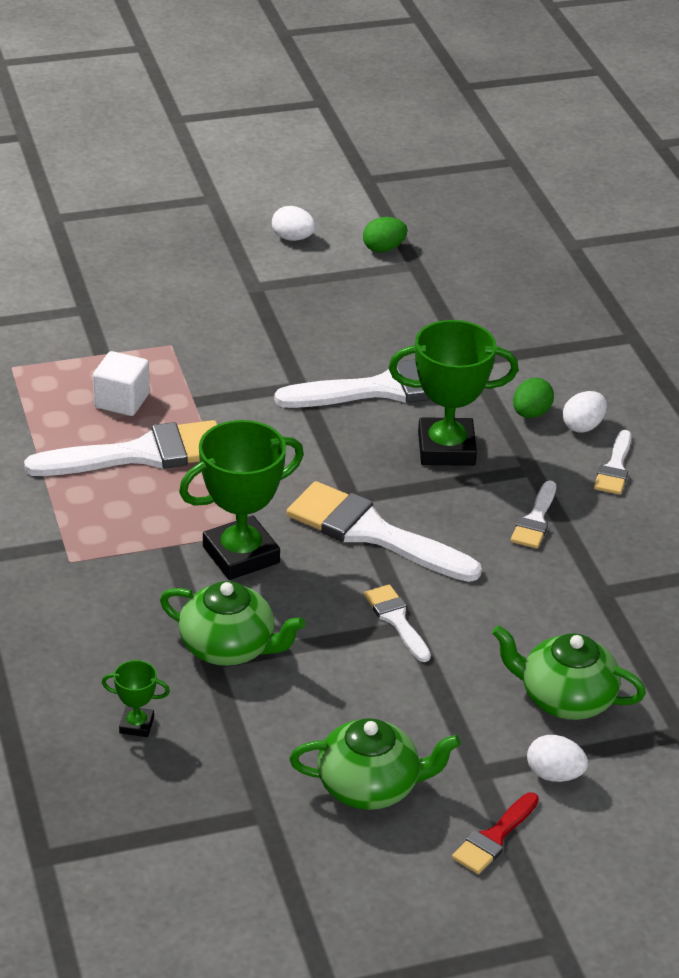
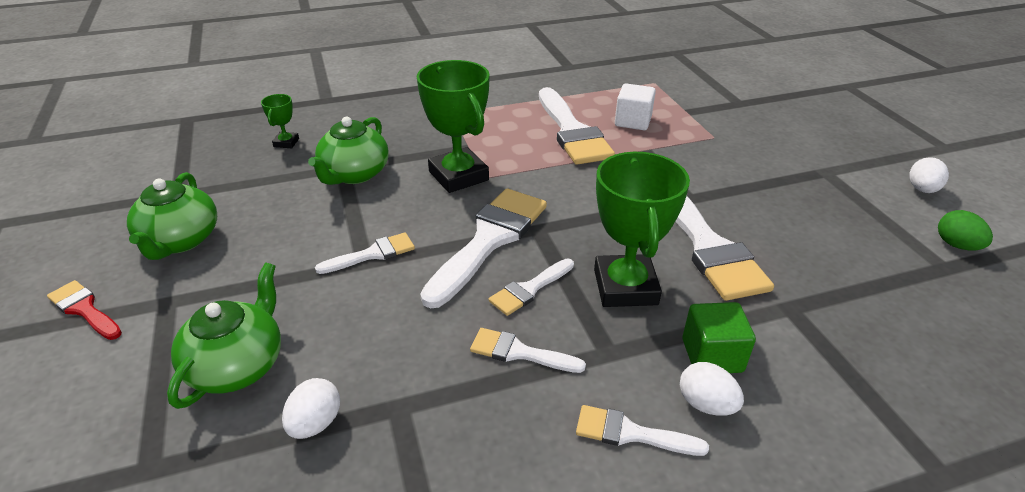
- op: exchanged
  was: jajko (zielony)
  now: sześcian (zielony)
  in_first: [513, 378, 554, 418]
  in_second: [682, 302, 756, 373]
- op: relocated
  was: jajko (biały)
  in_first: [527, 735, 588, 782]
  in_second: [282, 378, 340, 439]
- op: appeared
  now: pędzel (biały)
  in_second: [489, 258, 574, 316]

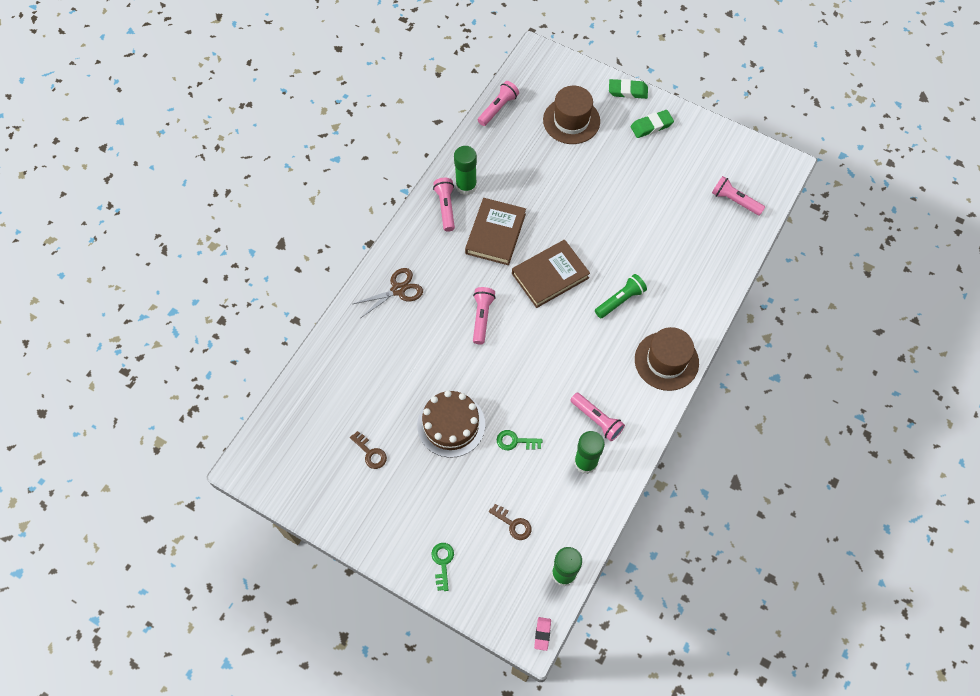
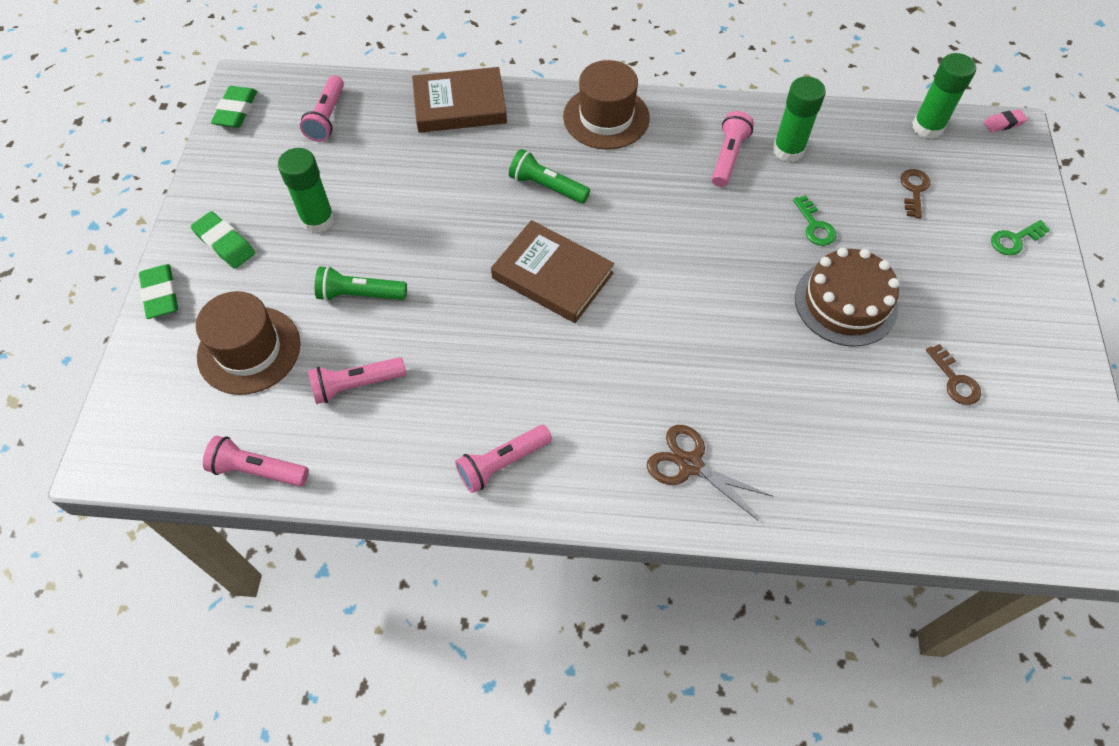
- op: spun
  was: klucz (brązowy)
  in_first: [350, 431, 387, 469]
  in_second: [926, 344, 981, 405]
  clockwise: 135
- op: relocated
  was: klej w sztyfcie (zielony)
  in_first: [454, 146, 477, 195]
  in_second: [278, 148, 335, 233]
- op: relocated
  was: książka (brązowy)
  in_first: [465, 198, 526, 265]
  in_second: [412, 67, 507, 133]
- op: relocated
  was: latarka (różowy)
  in_first: [473, 287, 496, 345]
  in_second: [308, 357, 406, 404]
- op: appeared
  now: gumka do mazania (zielony)
  in_second: [211, 86, 257, 128]
- op: appeared
  now: latarka (zielony)
  in_second: [315, 266, 407, 301]

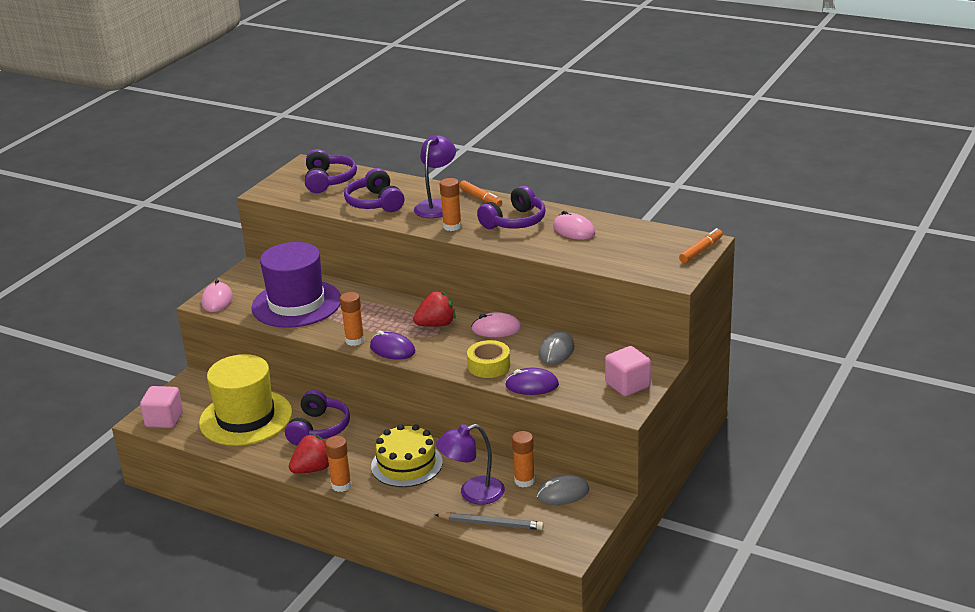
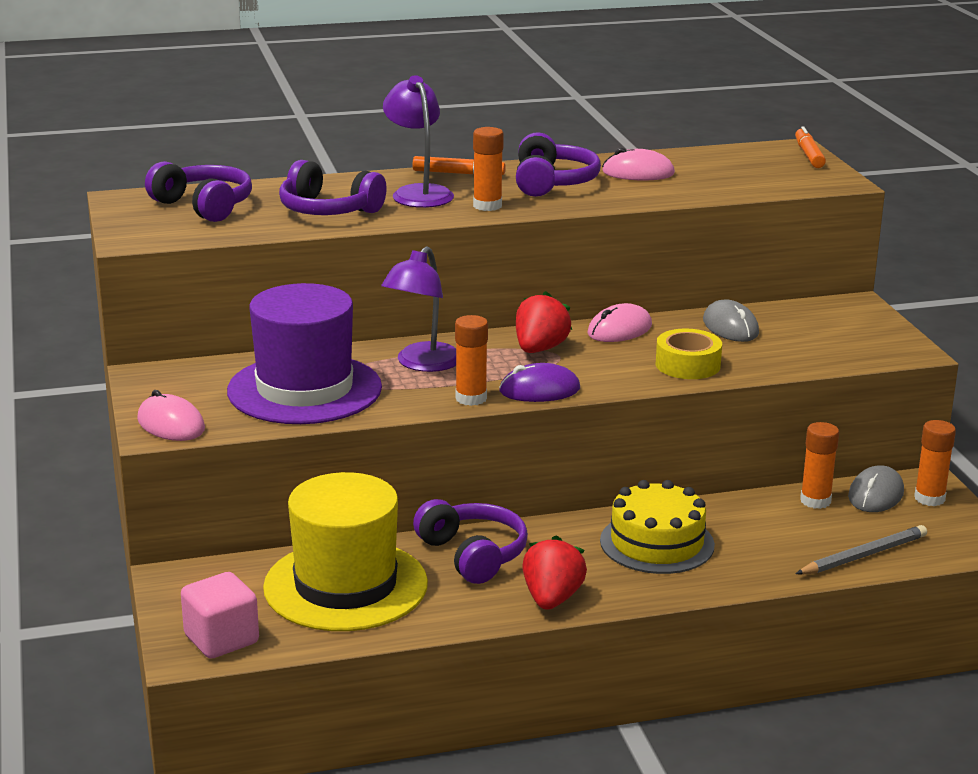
- op: relocated
  was: klej w sztyfcie (pomarańczowy)
  in_first: [325, 436, 352, 492]
  in_second: [914, 420, 956, 506]
- op: relocated
  was: lampka (fioletowy)
  in_first: [436, 424, 505, 505]
  in_second: [381, 246, 456, 372]
- op: missing
  was: myszka (fioletowy)
  in_first: [505, 368, 559, 395]
- op: missing
  was: sześcian (różowy)
  in_first: [605, 346, 651, 396]

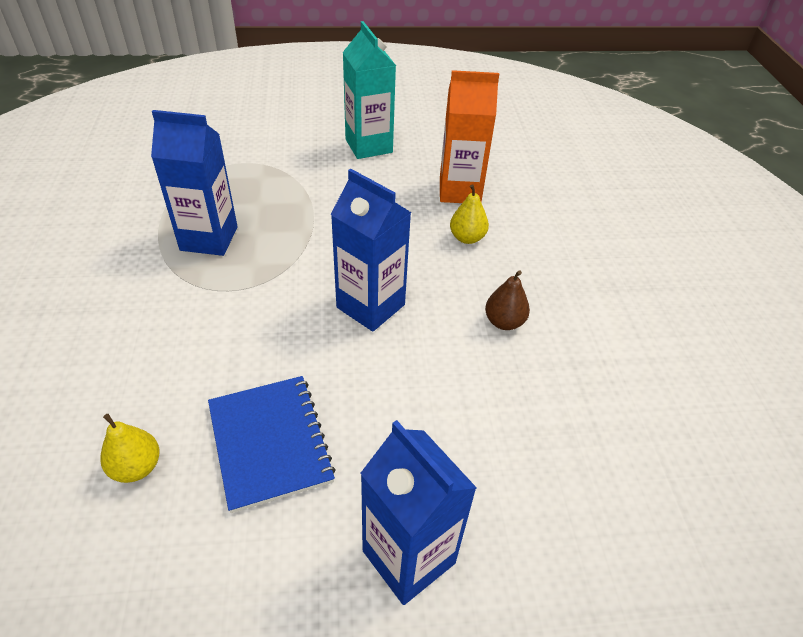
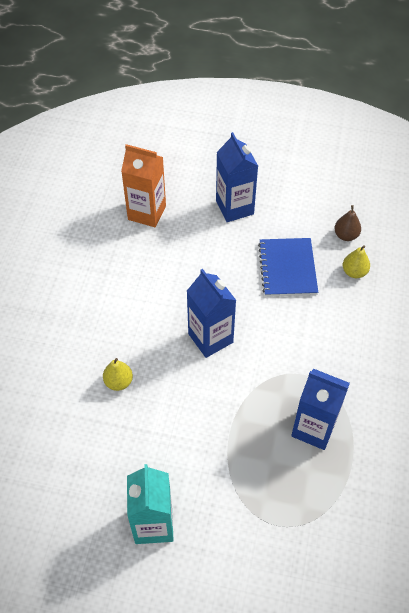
- op: relocated
  was: karton mleka (pomarańczowy)
  in_first: [440, 70, 499, 203]
  in_second: [121, 144, 166, 227]
- op: relocated
  was: gruszka (brązowy)
  in_first: [485, 270, 530, 330]
  in_second: [335, 205, 361, 241]

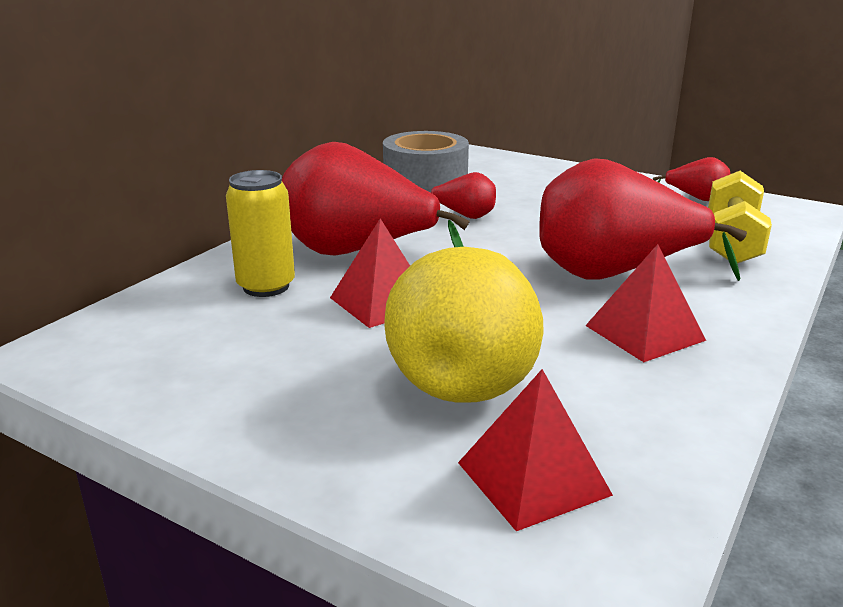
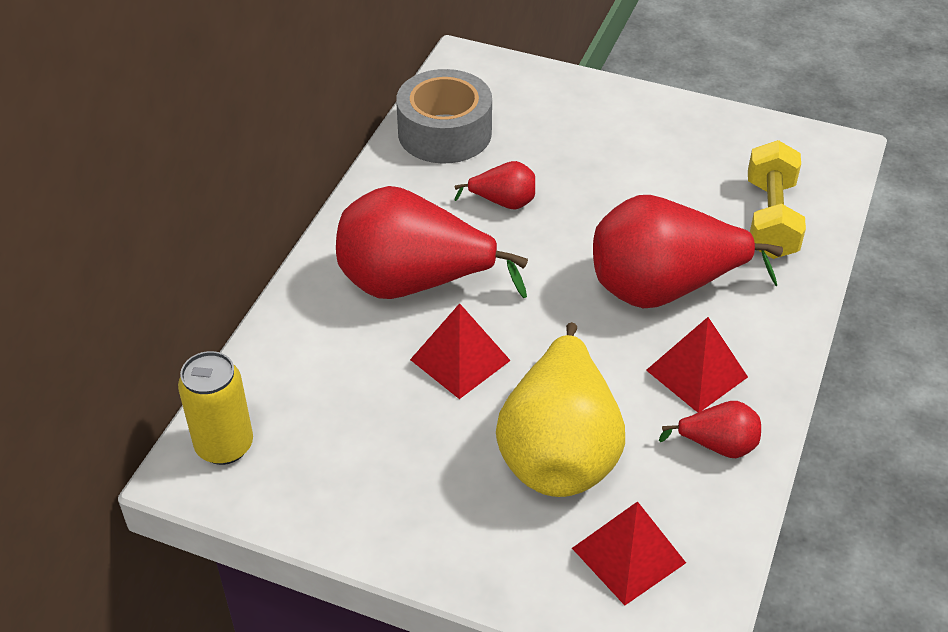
- op: relocated
  was: puszka (żółty)
  in_first: [226, 170, 295, 297]
  in_second: [178, 351, 253, 465]
- op: relocated
  was: gruszka (czerwony)
  in_first: [653, 157, 731, 201]
  in_second: [659, 401, 761, 458]

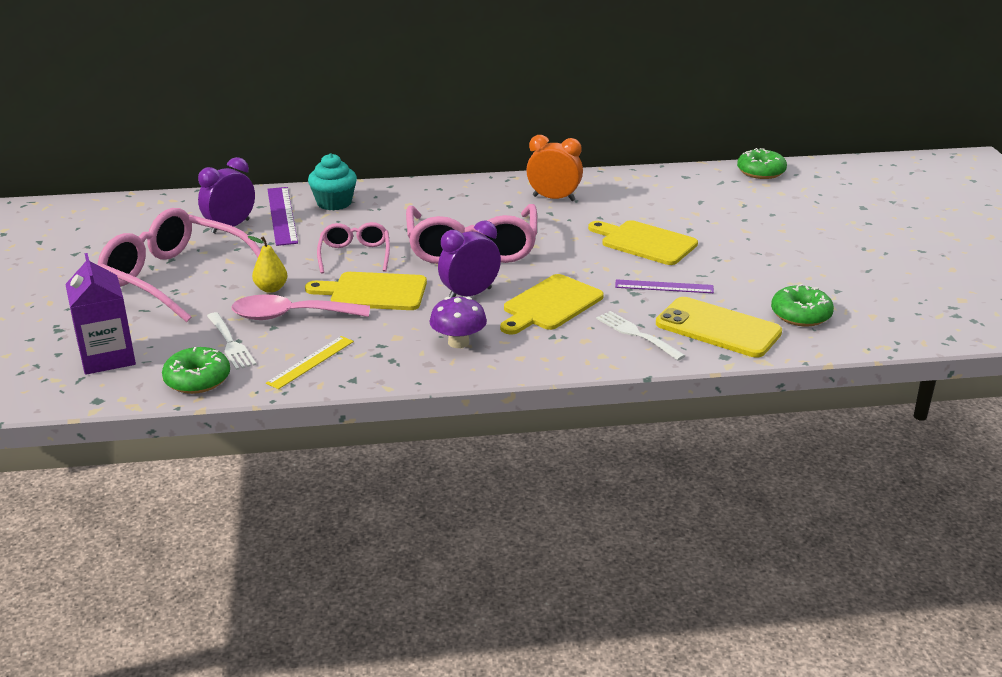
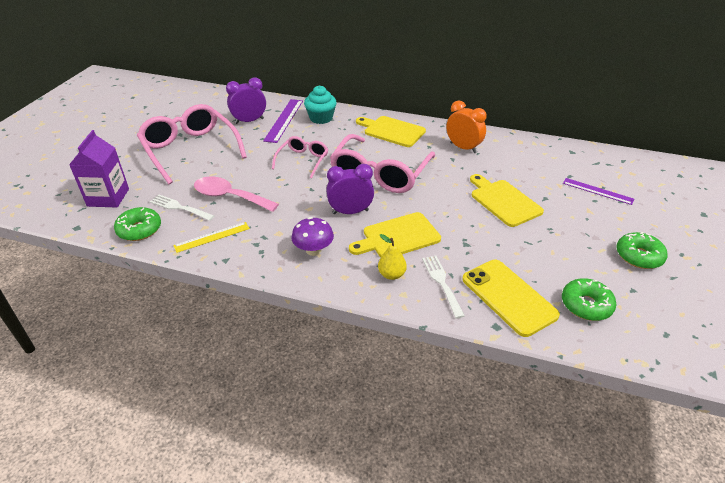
- op: spun
  was: widelec (biały)
  in_first: [207, 312, 256, 370]
  in_second: [150, 195, 214, 221]
  clockwise: 120
- op: relocated
  was: gruszka (żółty)
  in_first: [248, 236, 287, 293]
  in_second: [378, 234, 407, 280]
- op: relocated
  was: deska do krojenia (żółty)
  in_first: [305, 272, 427, 310]
  in_second: [356, 116, 426, 147]
- op: relocated
  was: linijka (fioletowy)
  in_first: [615, 279, 714, 293]
  in_second: [563, 178, 634, 205]
- op: relocated
  was: donut (zielony)
  in_first: [737, 148, 787, 179]
  in_second: [616, 232, 668, 269]

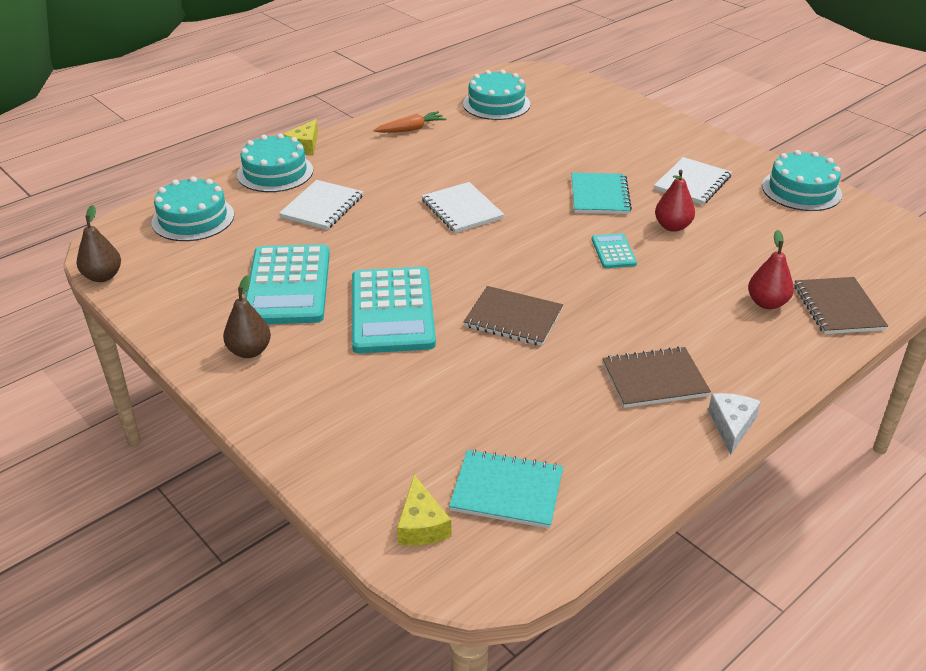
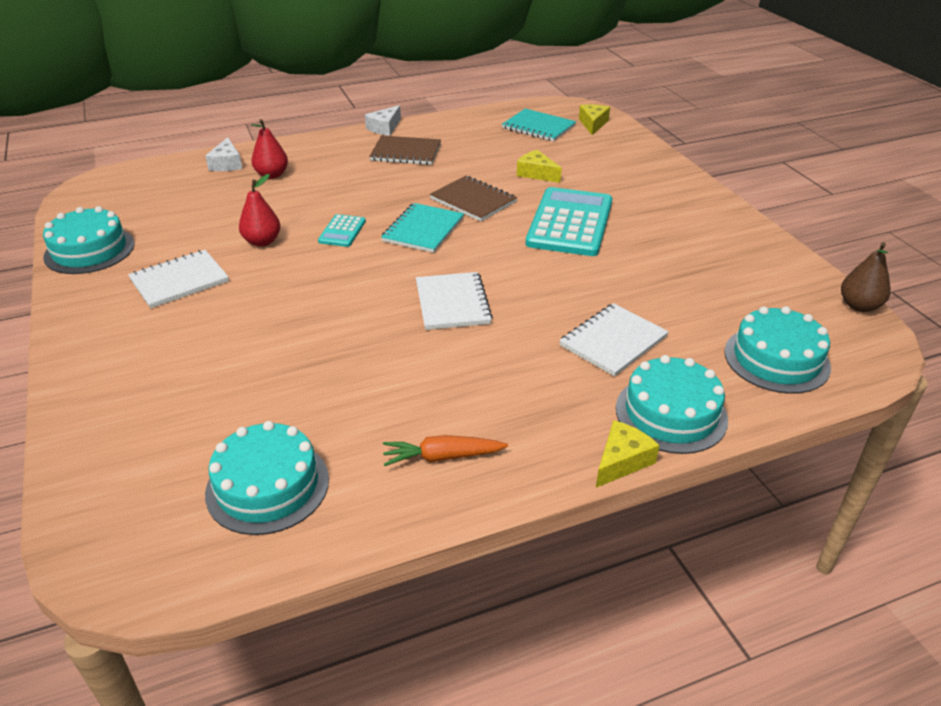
- op: missing
  was: gruszka (brązowy)
  in_first: [223, 275, 271, 358]
- op: missing
  was: kalkulator (turkusowy)
  in_first: [245, 244, 330, 324]
- op: relocated
  was: zeszyt (turkusowy)
  in_first: [572, 173, 632, 214]
  in_second: [381, 203, 464, 253]
- op: exchanged
  was: zeszyt (brązowy)
  now: ser (biały)
  in_first: [794, 277, 888, 334]
  in_second: [205, 137, 242, 171]
- op: appeared
  now: ser (żółty)
  in_second: [517, 150, 562, 183]

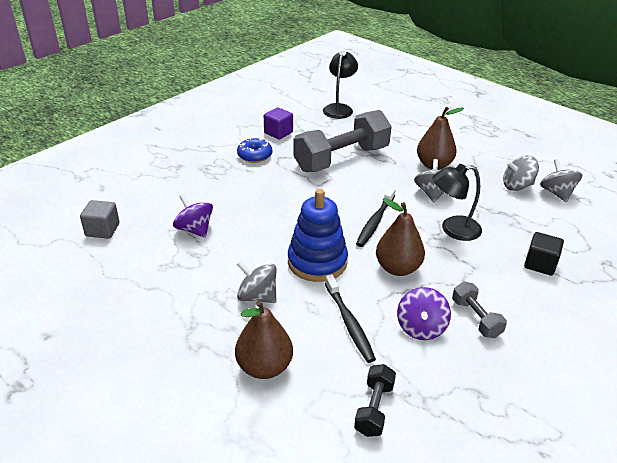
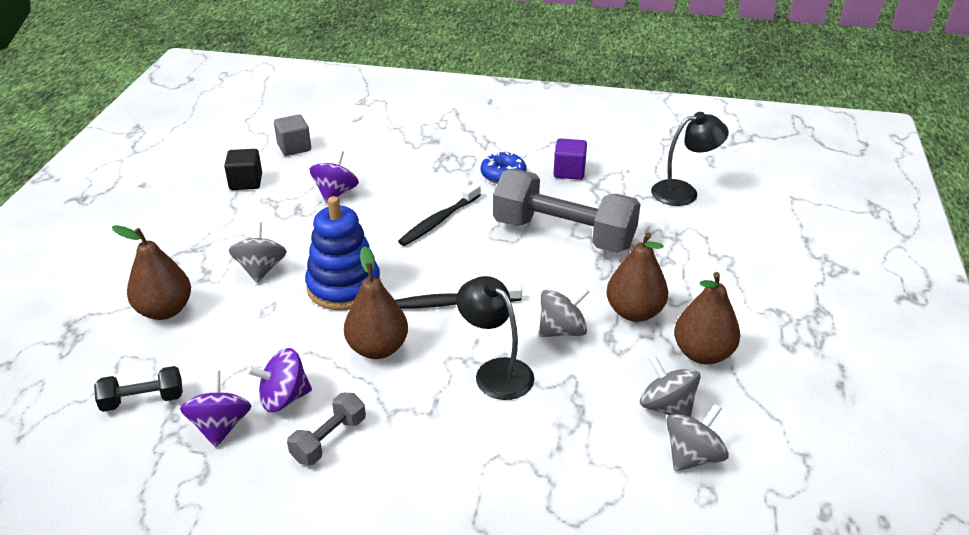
- op: relocated
  was: szczoteczka do zębów (czarny)
  in_first: [325, 274, 376, 363]
  in_second: [398, 183, 481, 246]
- op: relocated
  was: sześcian (czarny)
  in_first: [524, 232, 564, 276]
  in_second: [224, 149, 262, 190]
- op: appeared
  now: bączek (fioletowy)
  in_second: [180, 371, 251, 447]
- op: appeared
  now: gruszka (brązowy)
  in_second: [674, 272, 740, 365]

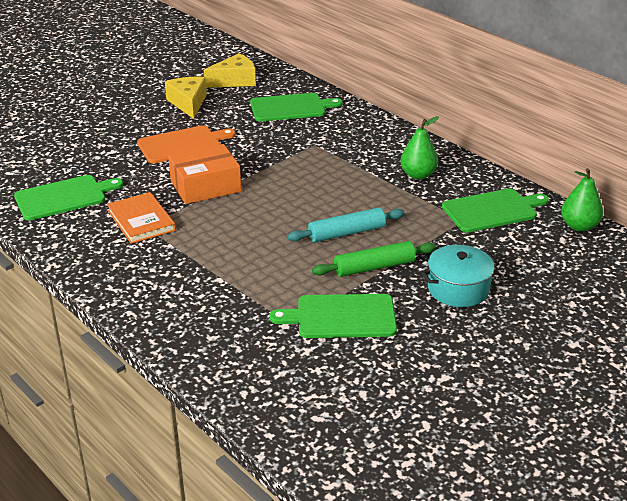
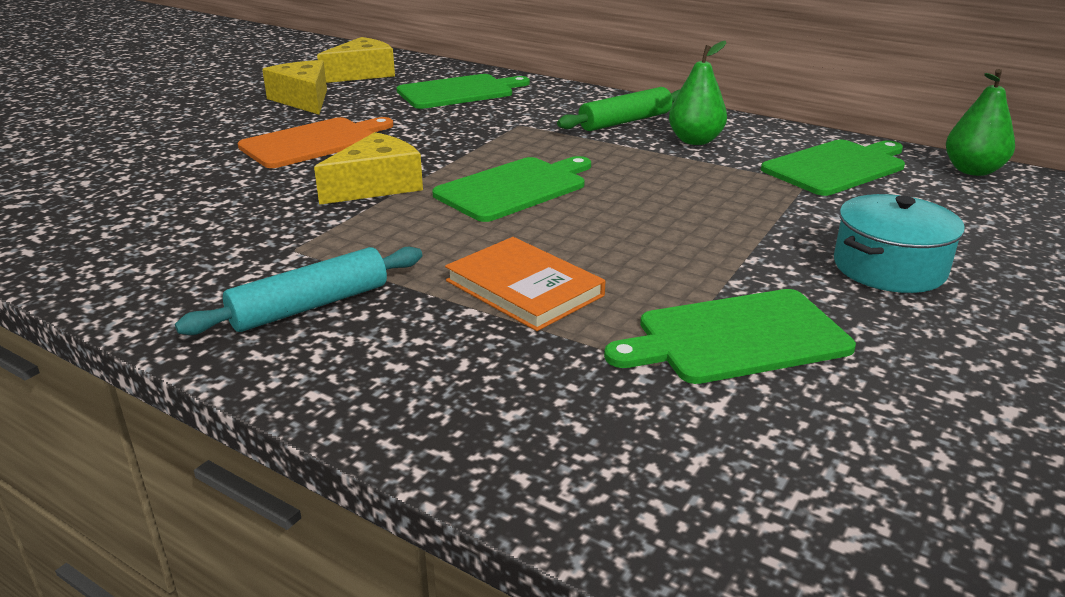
- op: relocated
  was: deska do krojenia (zielony)
  in_first: [14, 175, 123, 220]
  in_second: [432, 156, 591, 222]
- op: relocated
  was: książka (pomarańczowy)
  in_first: [107, 192, 176, 244]
  in_second: [445, 237, 605, 331]
- op: exchanged
  was: pudełko (pomarańczowy)
  now: ser (żółty)
  in_first: [168, 144, 241, 204]
  in_second: [314, 132, 423, 205]
- op: relocated
  was: wałek do ciasta (turkusowy)
  in_first: [287, 207, 405, 242]
  in_second: [175, 247, 422, 335]
- op: relocated
  was: wałek do ciasta (zielony)
  in_first: [312, 241, 436, 277]
  in_second: [557, 87, 680, 131]

